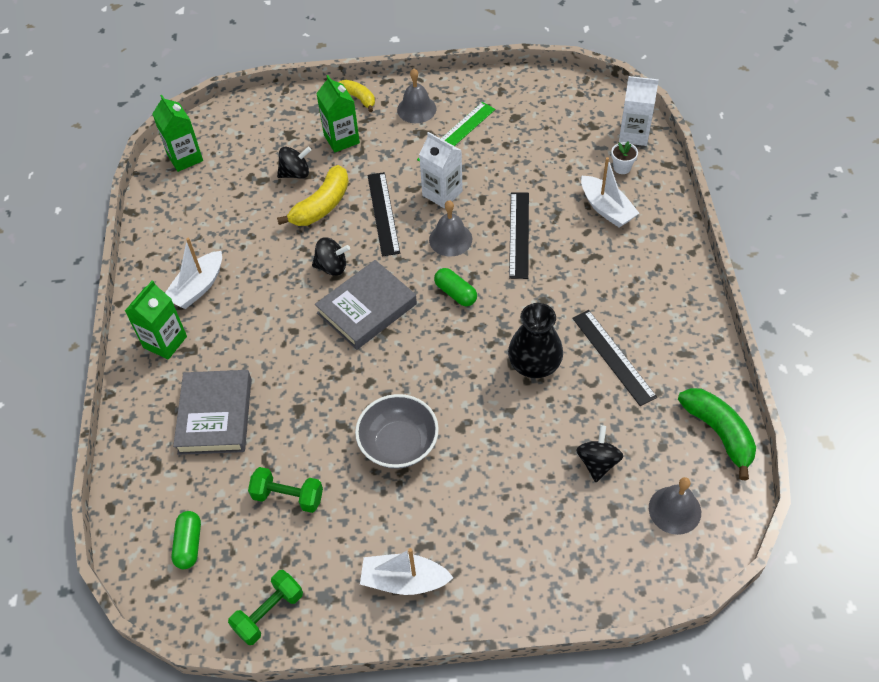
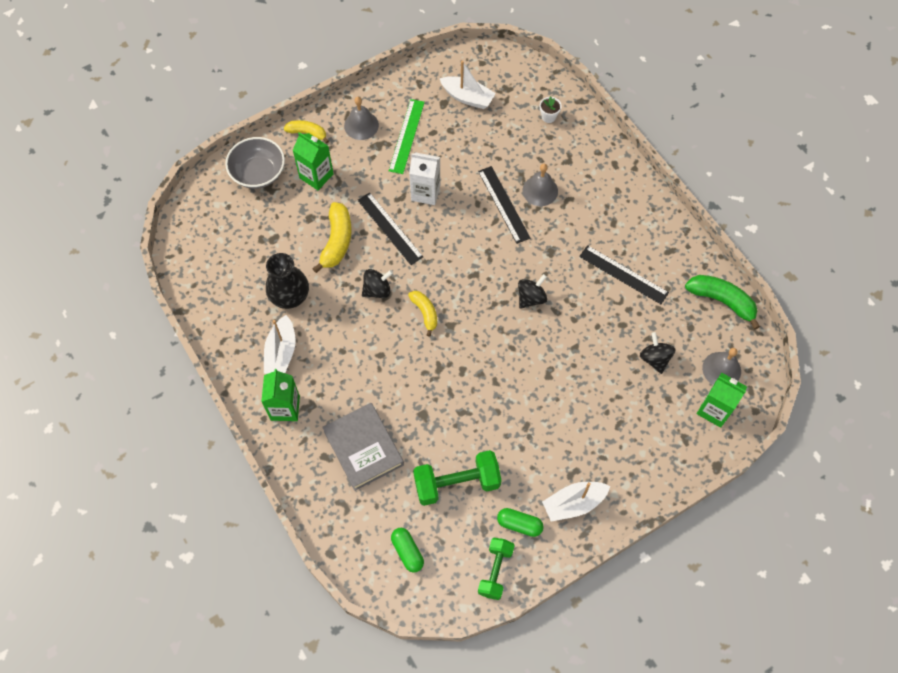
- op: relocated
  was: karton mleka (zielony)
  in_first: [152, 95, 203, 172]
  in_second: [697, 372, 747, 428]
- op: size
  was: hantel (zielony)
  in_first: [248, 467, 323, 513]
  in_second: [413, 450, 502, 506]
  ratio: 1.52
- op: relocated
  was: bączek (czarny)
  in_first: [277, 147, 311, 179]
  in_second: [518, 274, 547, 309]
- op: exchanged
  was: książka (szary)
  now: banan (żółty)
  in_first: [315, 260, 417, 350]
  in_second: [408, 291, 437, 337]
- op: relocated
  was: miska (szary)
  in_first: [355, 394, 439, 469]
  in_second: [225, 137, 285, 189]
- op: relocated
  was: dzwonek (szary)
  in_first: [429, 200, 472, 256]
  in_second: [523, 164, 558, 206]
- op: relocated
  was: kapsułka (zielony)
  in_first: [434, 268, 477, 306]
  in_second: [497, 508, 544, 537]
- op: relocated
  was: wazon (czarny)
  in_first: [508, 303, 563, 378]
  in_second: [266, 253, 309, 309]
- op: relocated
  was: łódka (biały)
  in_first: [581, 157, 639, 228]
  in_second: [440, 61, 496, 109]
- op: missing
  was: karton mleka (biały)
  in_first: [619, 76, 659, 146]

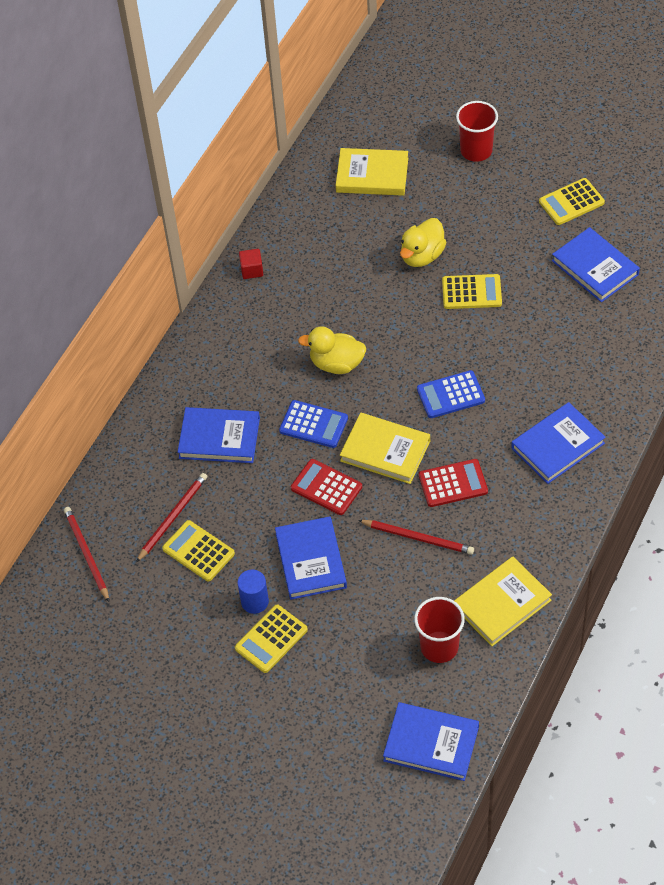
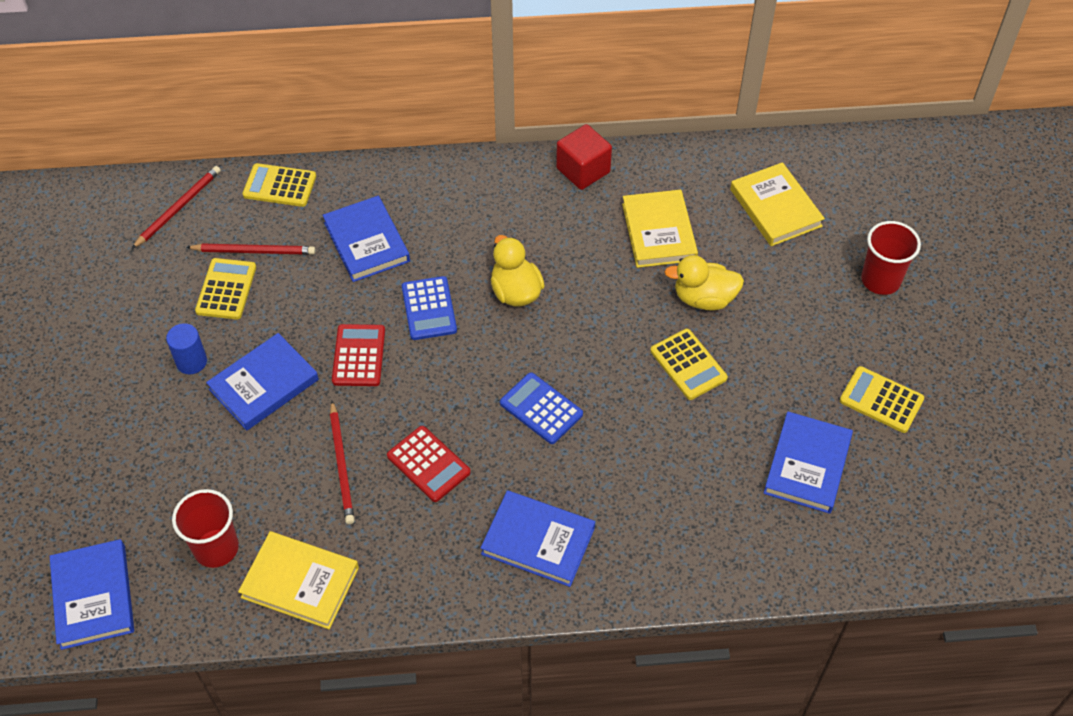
- op: relocated
  was: kalkulator (żółty)
  in_first: [235, 605, 308, 673]
  in_second: [242, 163, 316, 207]
- op: size
  was: sześcian (czerwony)
  in_first: [239, 249, 263, 279]
  in_second: [556, 124, 612, 190]
  ratio: 1.69
- op: relocated
  was: książka (żółty)
  in_first: [340, 413, 430, 484]
  in_second: [622, 190, 698, 268]

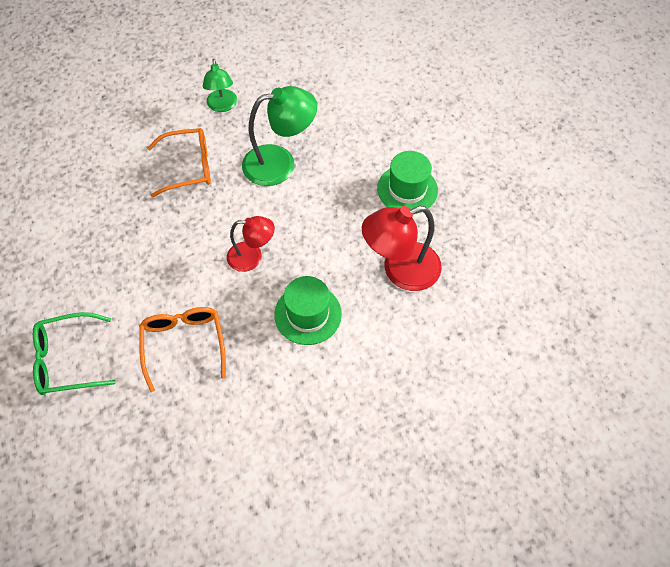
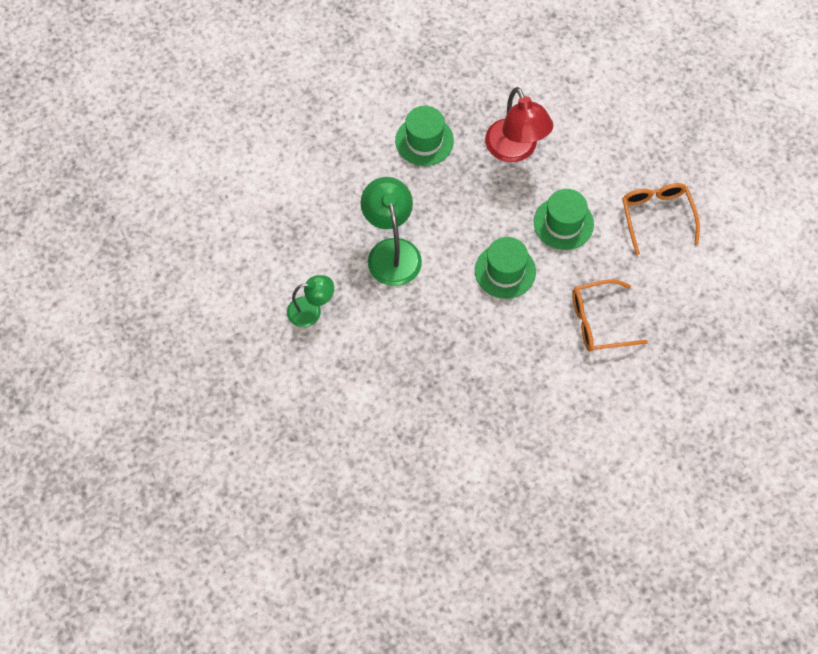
- op: missing
  was: okulary (zielony)
  in_first: [33, 312, 115, 395]
- op: relocated
  was: okulary (pomarańczowy)
  in_first: [147, 128, 211, 197]
  in_second: [622, 183, 700, 255]
- op: exchanged
  was: lampka (czerwony)
  now: kapelusz (zielony)
  in_first: [227, 216, 275, 272]
  in_second: [475, 237, 536, 299]

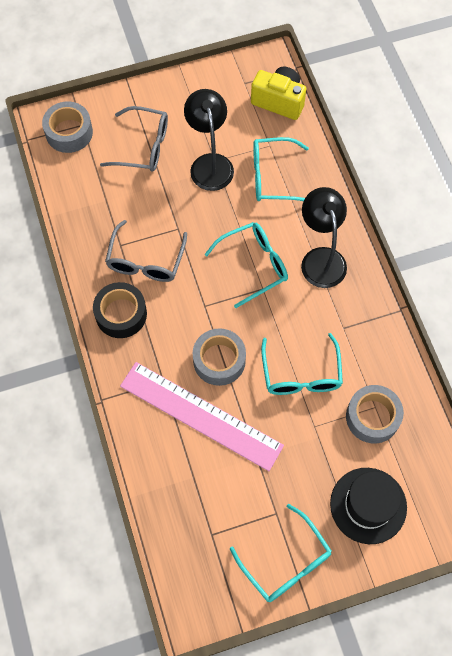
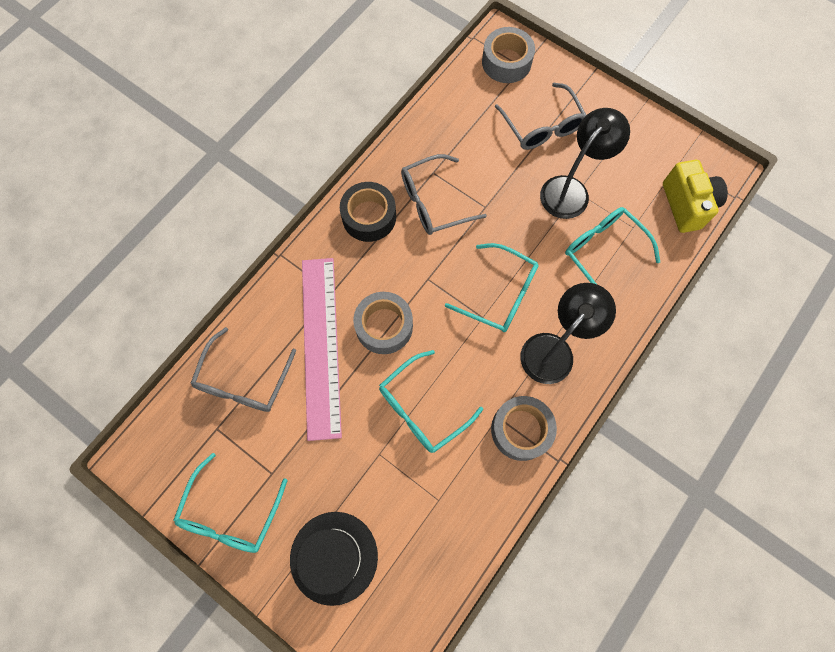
- op: relocated
  was: taśma klejąca (szary)
  in_first: [346, 385, 404, 443]
  in_second: [491, 396, 557, 461]
- op: appeared
  now: okulary (szary)
  in_second: [190, 327, 296, 412]

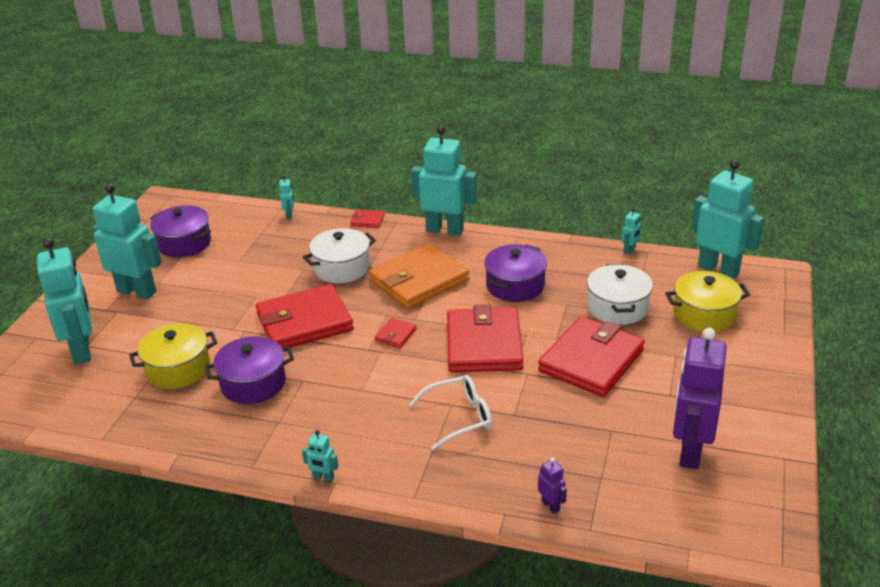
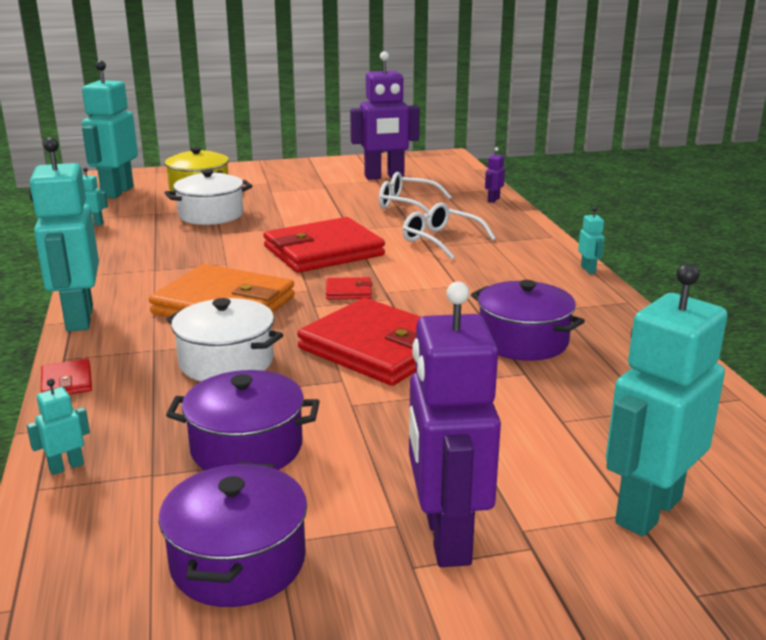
- op: colour
  was: robot (turkusowy)
  now: robot (fioletowy)
  in_first: [92, 183, 162, 299]
  in_second: [409, 281, 501, 567]
- op: missing
  was: garnek (żółty)
  in_first: [129, 323, 217, 389]
- op: relocated
  was: garnek (fioletowy)
  in_first: [484, 244, 547, 302]
  in_second: [166, 370, 320, 470]
- op: missing
  was: portfel (czerwony)
  in_first: [538, 316, 645, 397]
- op: appeared
  now: okulary (biały)
  in_second: [379, 172, 452, 214]

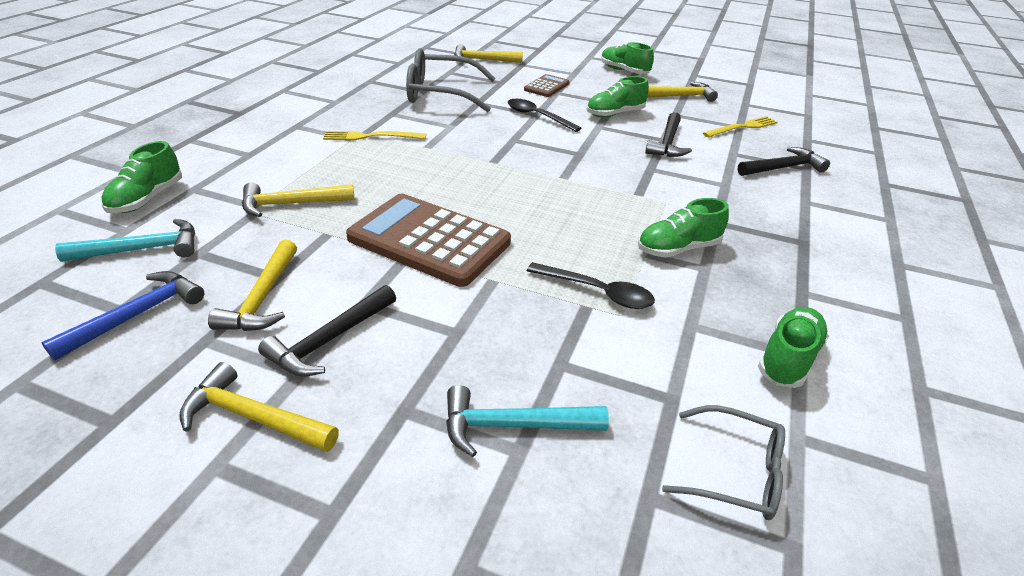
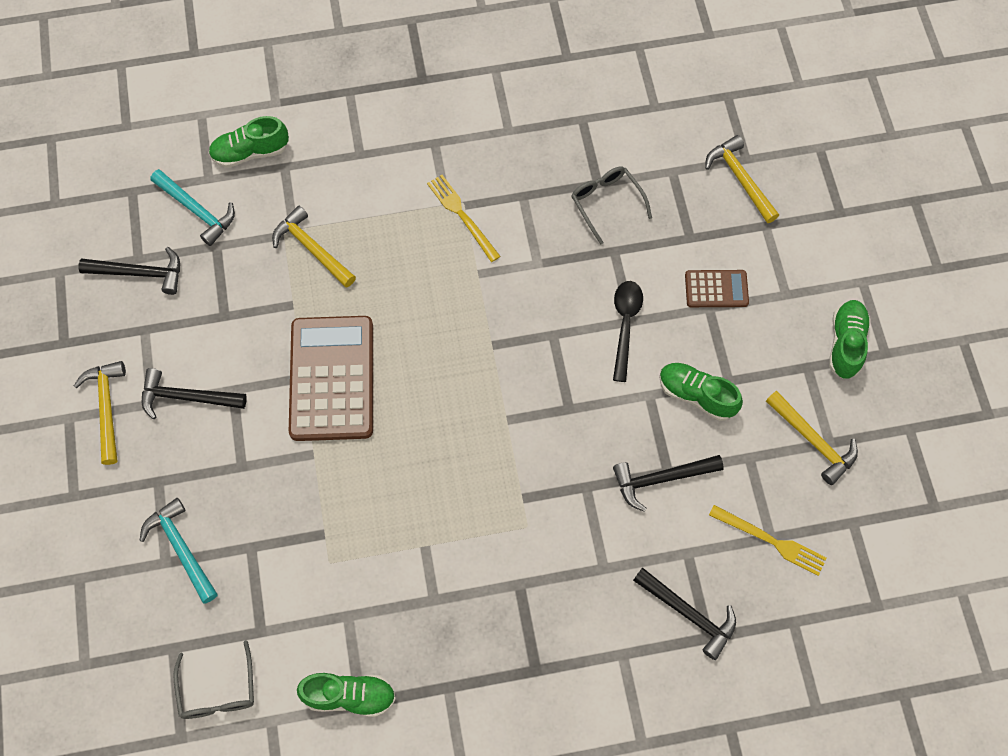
- op: colour
  was: młotek (niebieski)
  now: młotek (czarny)
  in_first: [41, 271, 204, 361]
  in_second: [79, 247, 180, 295]
- op: missing
  was: młotek (żółty)
  in_first: [208, 240, 297, 331]
- op: size
  was: okulary (szary)
  in_first: [406, 48, 496, 112]
  in_second: [571, 167, 652, 245]
  ratio: 0.58
- op: missing
  was: łyżka (czarny)
  in_first: [527, 262, 655, 309]
- op: missing
  was: but (zielony)
  in_first: [638, 198, 729, 258]

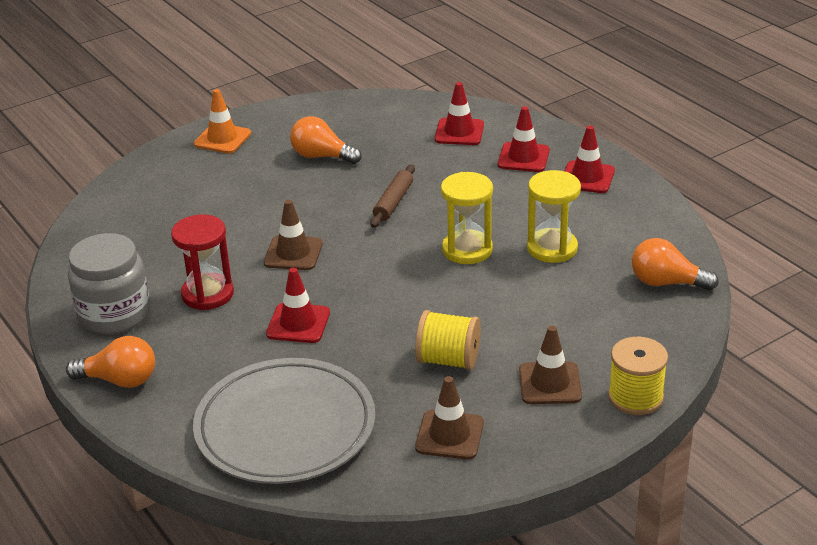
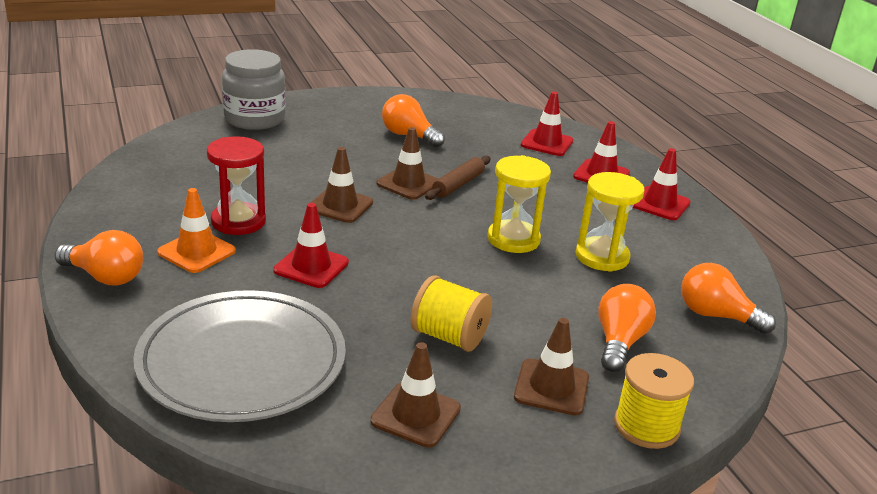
- op: relocated
  was: słoik (szary)
  in_first: [68, 233, 150, 334]
  in_second: [222, 49, 286, 130]
- op: relocated
  was: pachołek (pomarańczowy)
  in_first: [194, 89, 251, 154]
  in_second: [157, 188, 236, 273]
- op: appeared
  now: pachołek (brązowy)
  in_second: [376, 127, 438, 200]
- op: appeared
  now: żarówka (pomarańczowy)
  in_second: [598, 284, 656, 372]

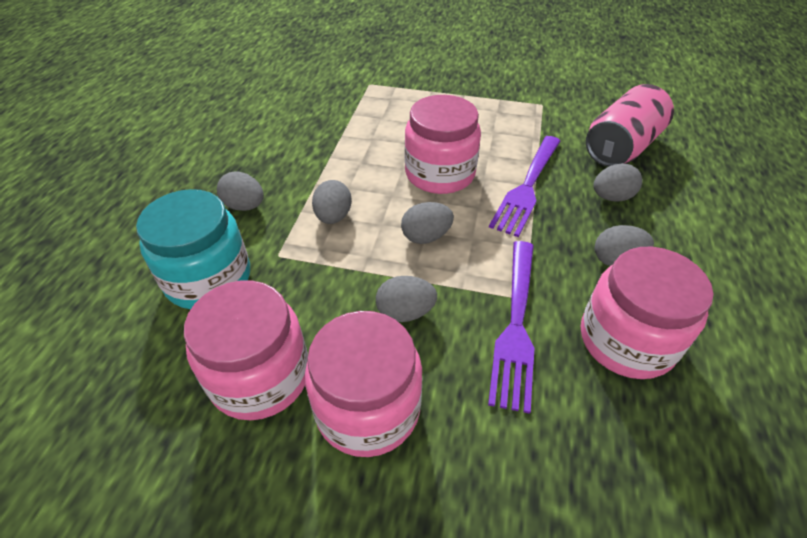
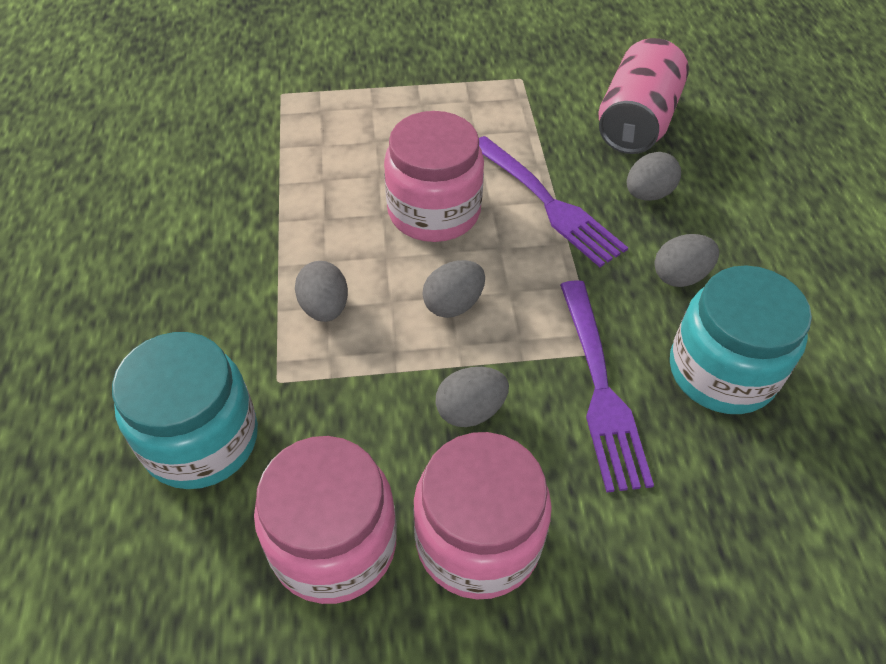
- op: missing
  was: jajko (szary)
  in_first: [217, 172, 264, 211]
- op: spun
  was: widelec (fioletowy)
  in_first: [489, 136, 560, 237]
  in_second: [479, 136, 628, 267]
  clockwise: -45
- op: colour
  was: słoik (różowy)
  now: słoik (turkusowy)
  in_first: [581, 247, 714, 379]
  in_second: [670, 265, 812, 414]

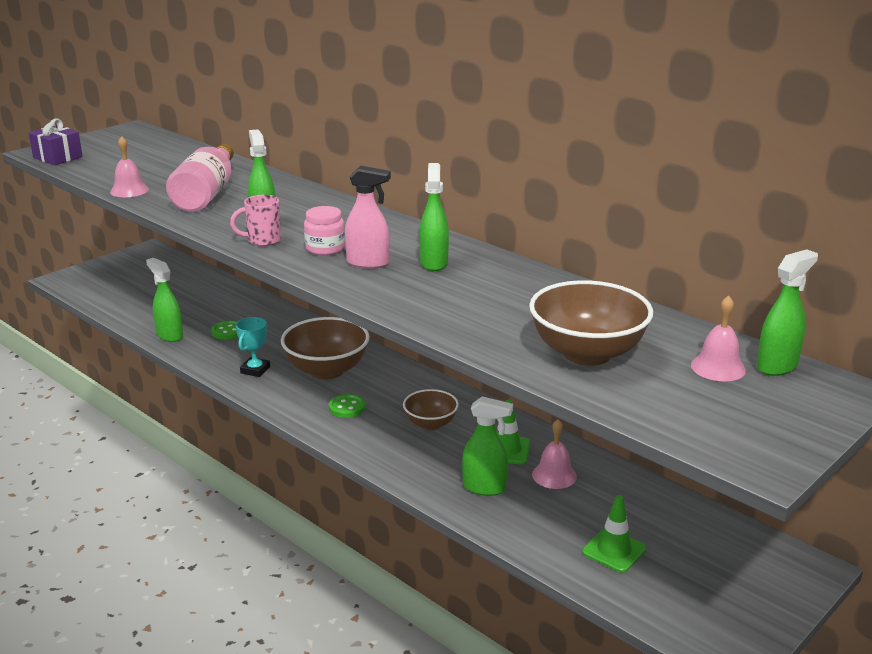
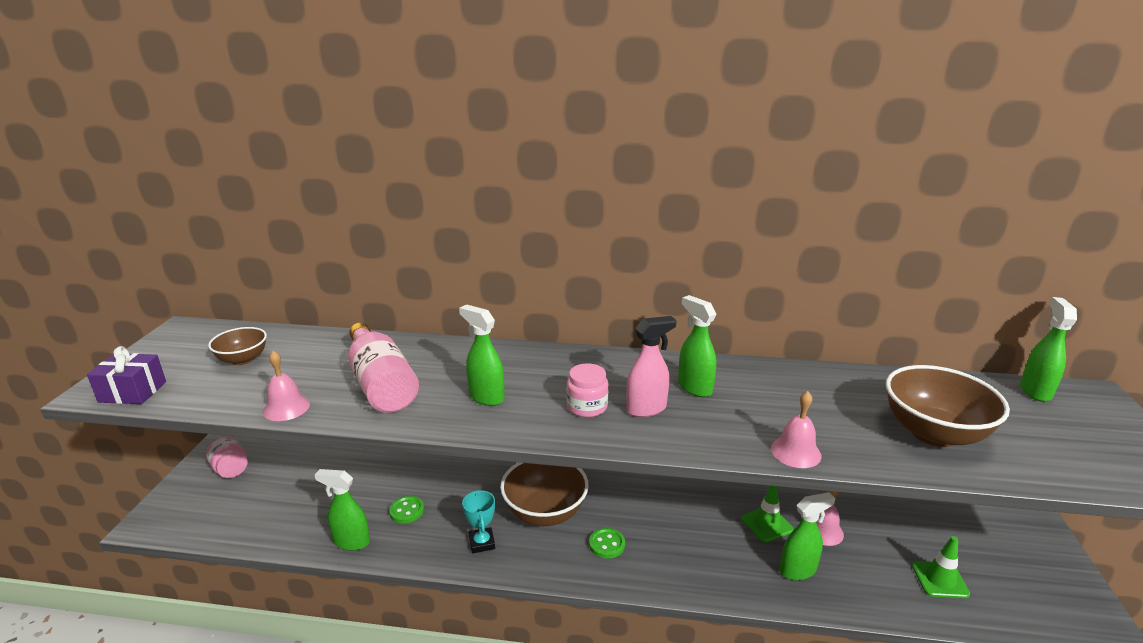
- op: missing
  was: kubek (różowy)
  in_first: [230, 195, 281, 246]
- op: relocated
  was: miska (brązowy)
  in_first: [403, 389, 459, 430]
  in_second: [208, 327, 267, 365]
- op: relocated
  was: dzwonek (różowy)
  in_first: [691, 295, 746, 381]
  in_second: [771, 391, 821, 468]
- op: appeared
  now: słoik (różowy)
  in_second: [206, 437, 248, 478]

